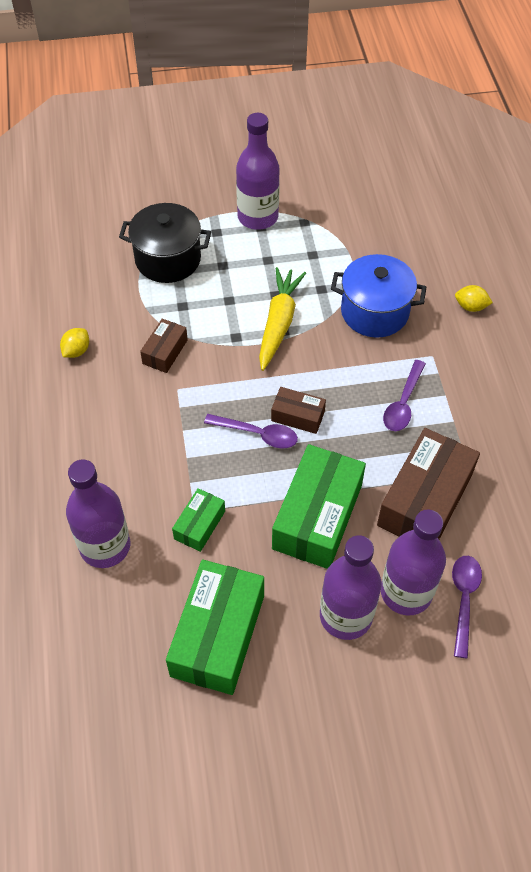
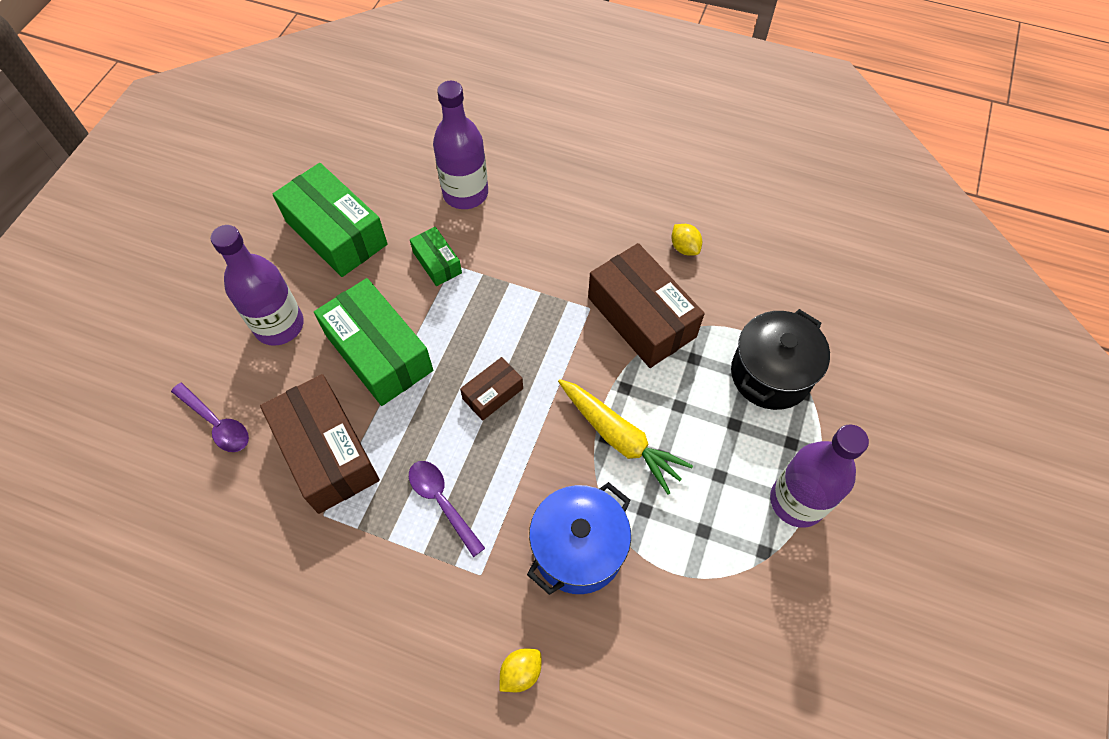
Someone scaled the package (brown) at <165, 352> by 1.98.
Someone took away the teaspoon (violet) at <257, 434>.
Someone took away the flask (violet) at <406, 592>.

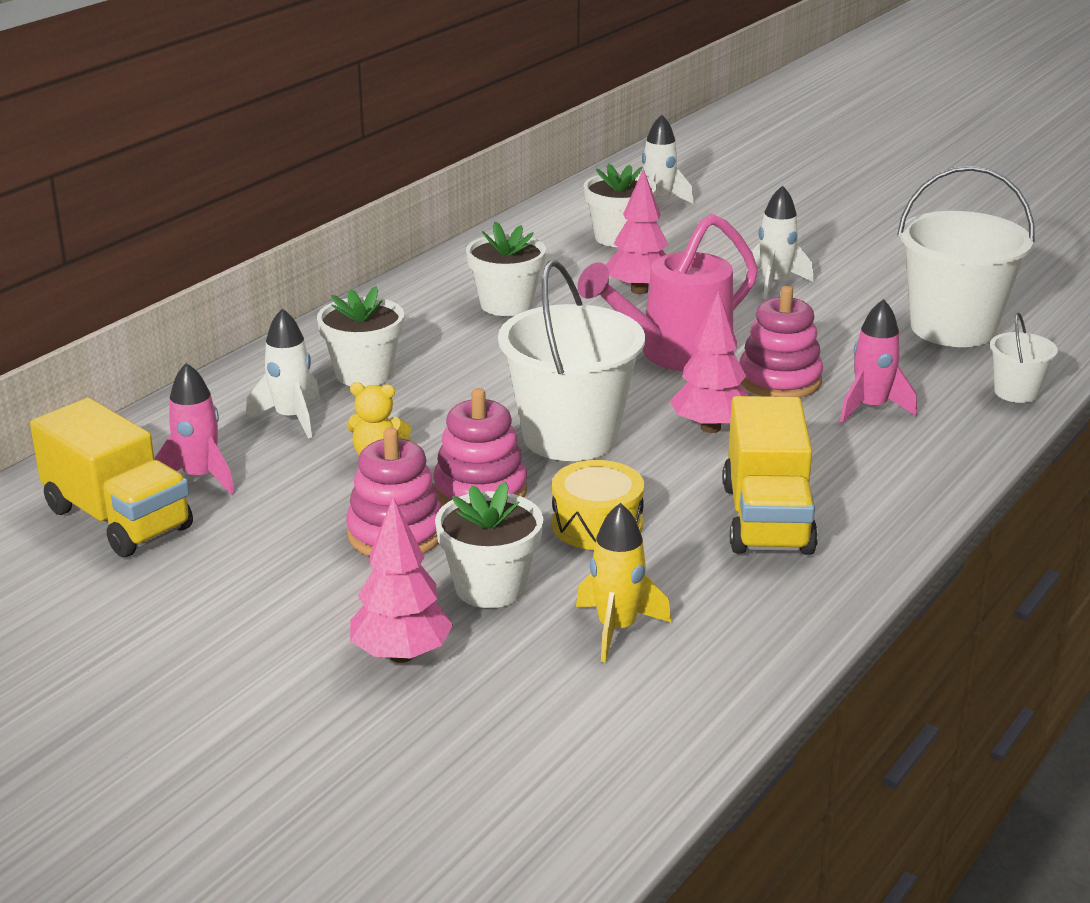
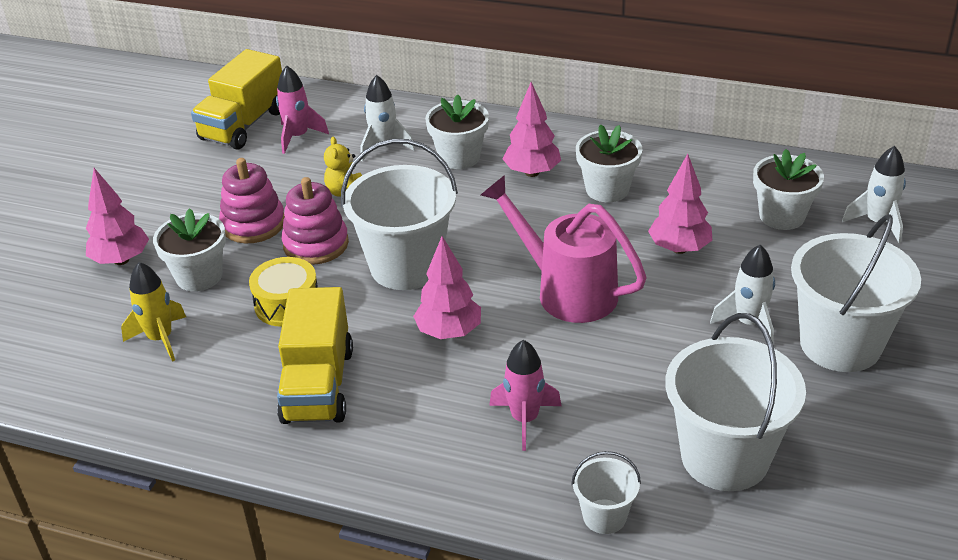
Someone rotated the lorry (yellow) at <767, 519> by 75 degrees counterclockwise.
Someone took away the ring stacker (rosy) at <779, 380>.
Someone put down the tree (rosy) at <532, 172>.
Someone put down the bucket (pure white) at <840, 344>.

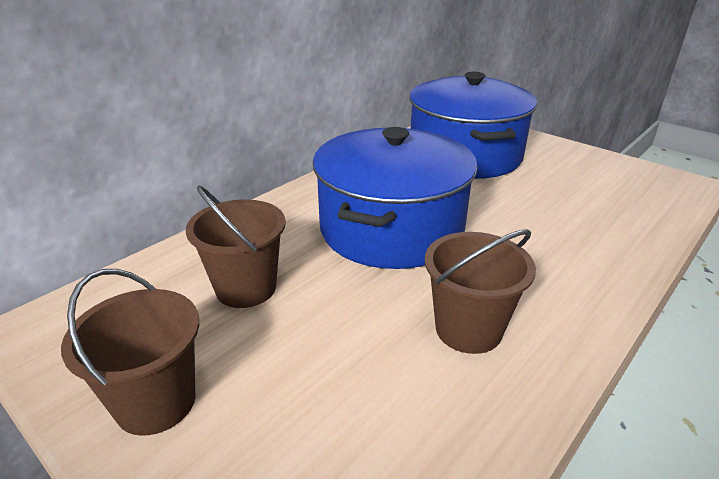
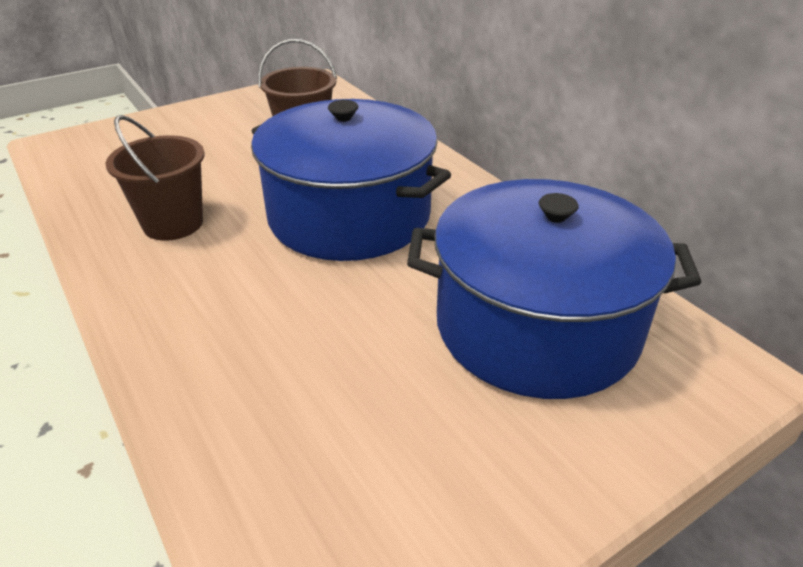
Someone took away the bucket (brown) at <156, 402>.

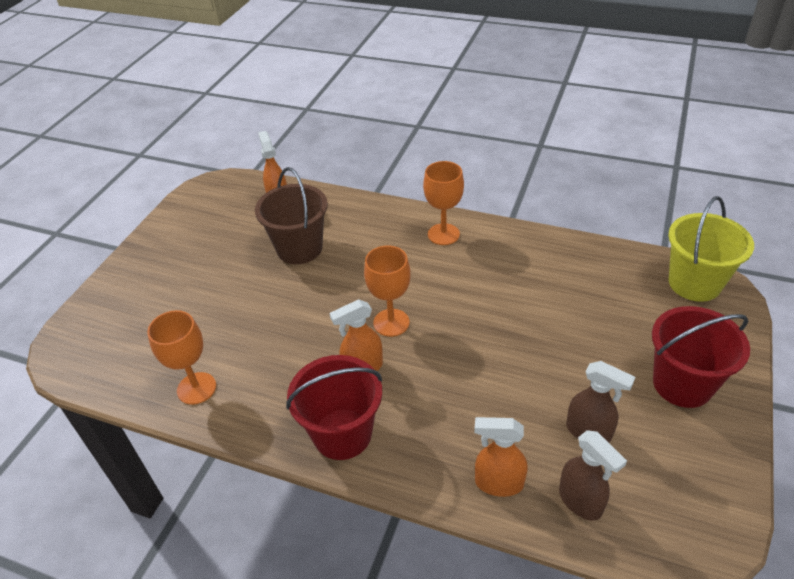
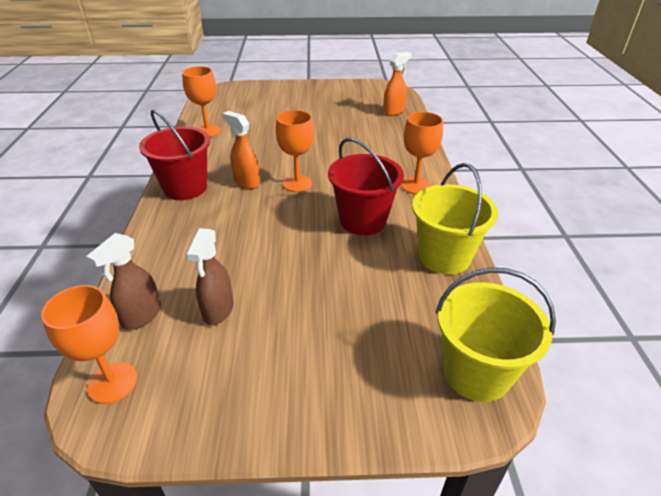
Someone took away the bucket (brown) at <299, 248>.
Someone took away the spray bottle (orange-coloured) at <498, 483>.
Someone carried the bucket (scarlet) from <682, 384> to <363, 220>.
Someone put down the goblet (orange-coloured) at <112, 382>.
Someone put down the bucket (yellow) at <444, 257>.

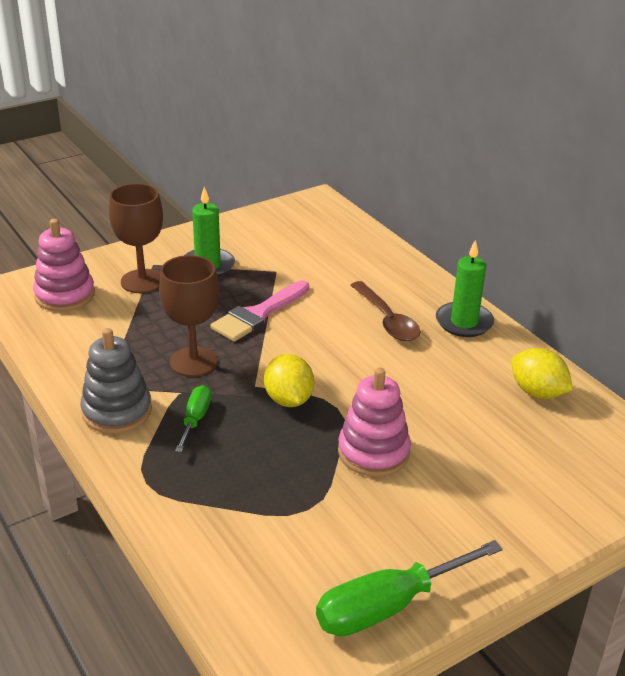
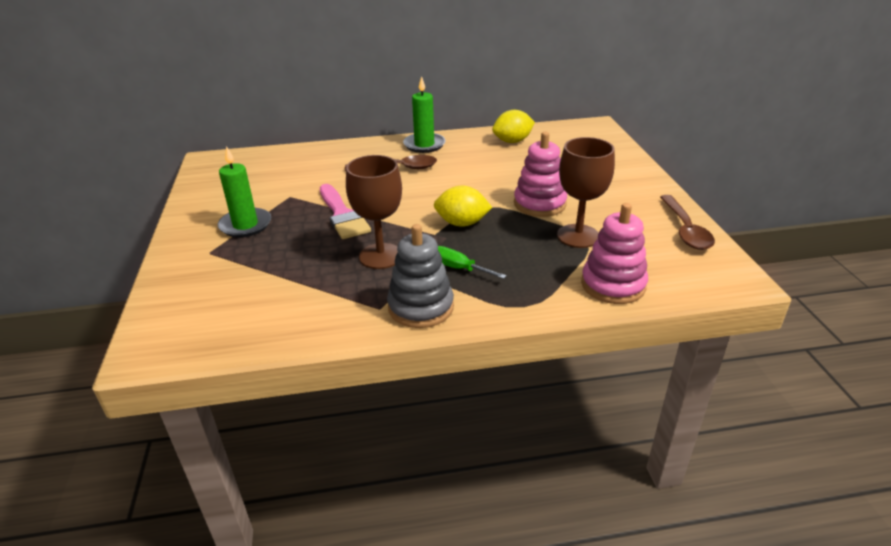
Someone carried the ring stacker (rosy) from <65, 295> to <613, 285>.
Someone carried the goblet (brown) from <142, 281> to <578, 236>.
Someone swapped the hand screwdriver (green) at <388, 606> for the teaspoon (brown) at <685, 229>.

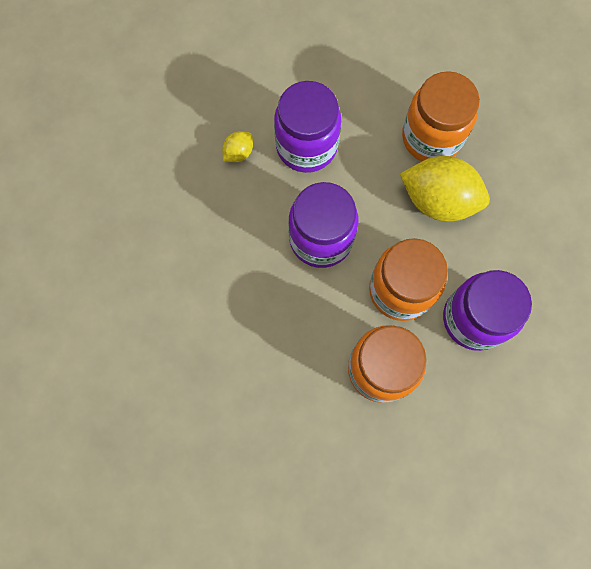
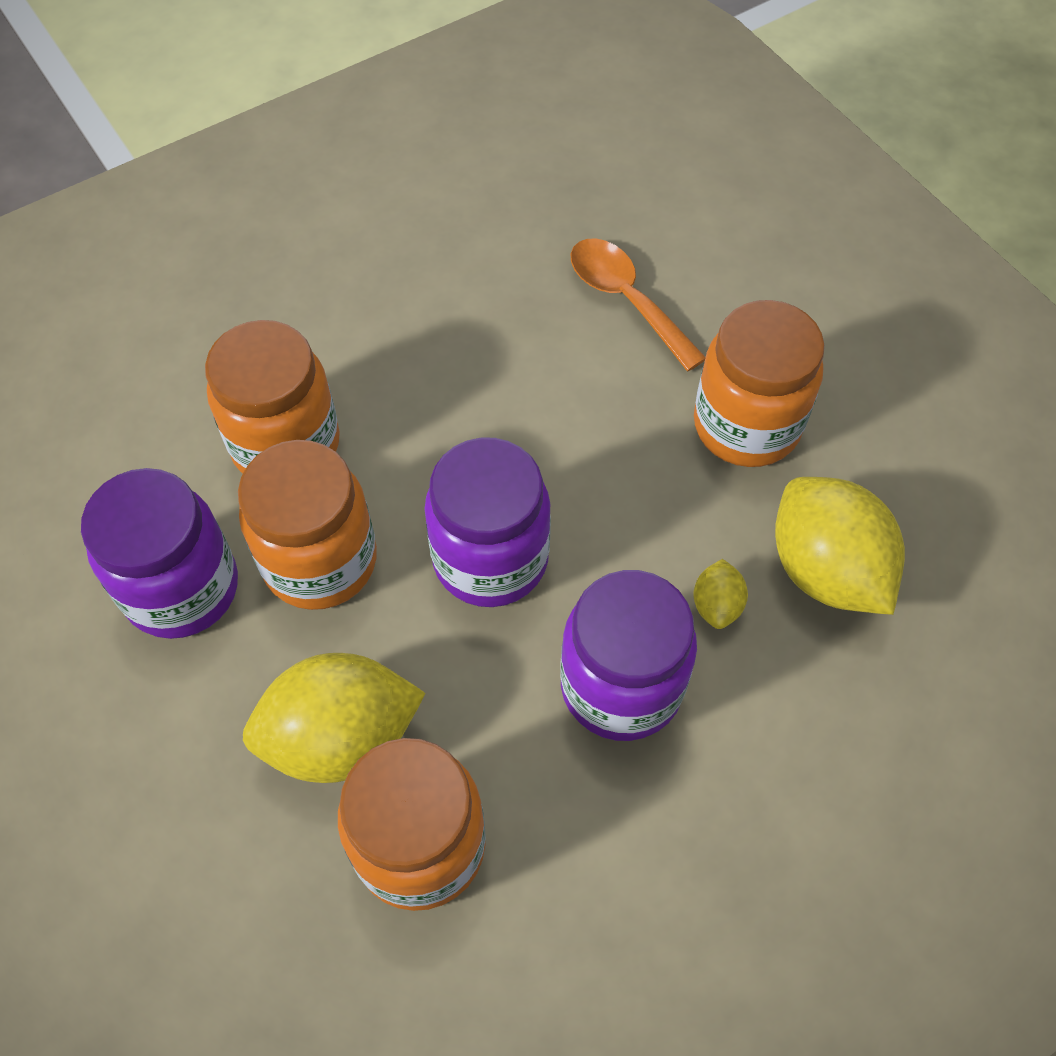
Someone put down the teaspoon (orange-coloured) at <627, 300>.
Someone put down the preserve jar (orange-coloured) at <746, 425>.
Someone put down the toy lemon (yellow) at <825, 570>.

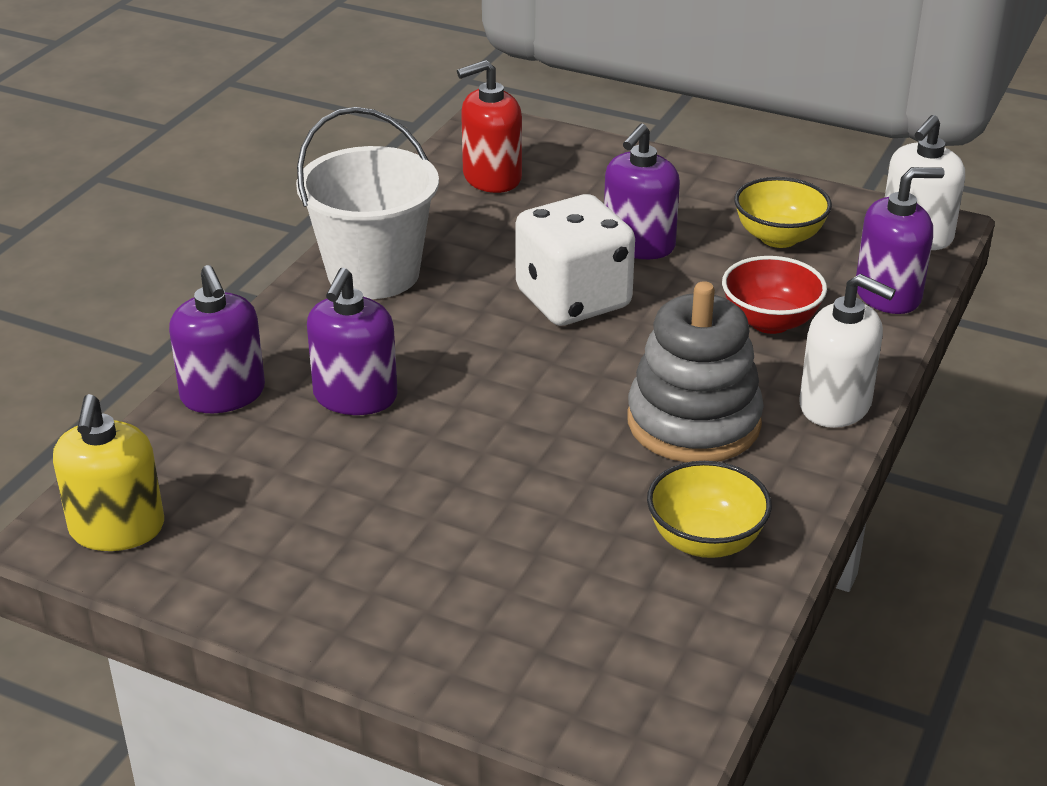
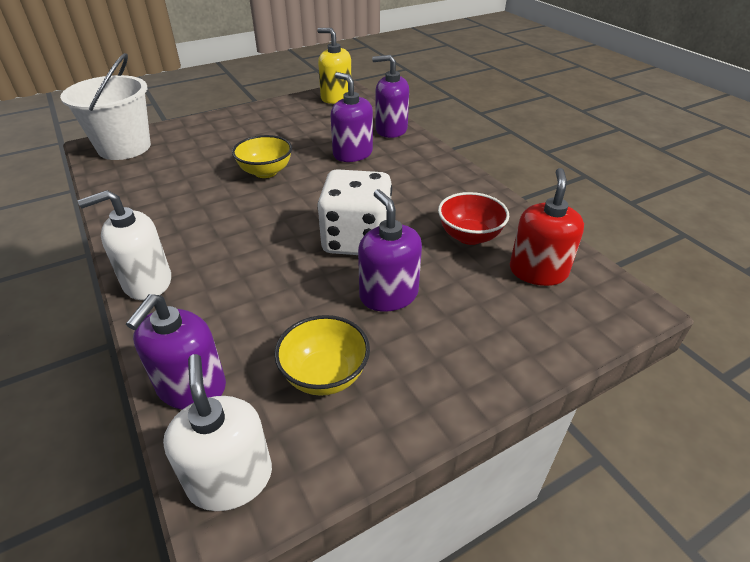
Someone carried the bucket (pure white) from <373, 273> to <124, 147>.
Someone took away the ring stacker (grey) at <693, 422>.
Someone carried the deep dish (yellow) from <705, 541> to <265, 172>.
Someone carried the deep dish (scarlet) from <770, 322> to <469, 236>.

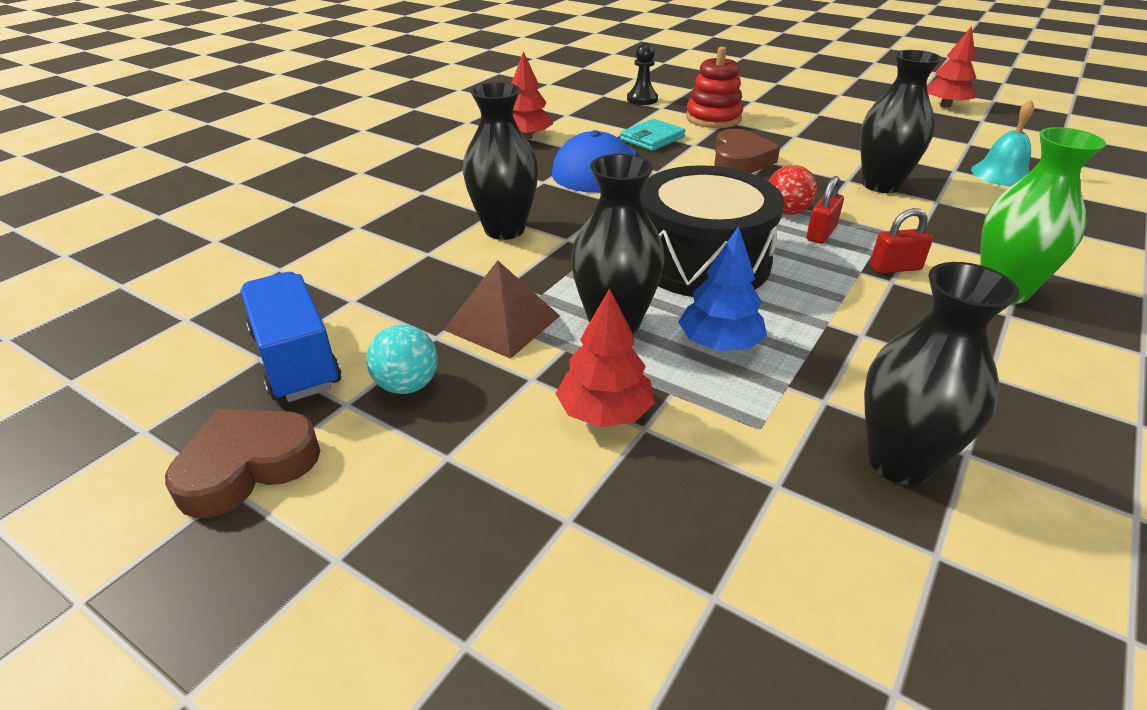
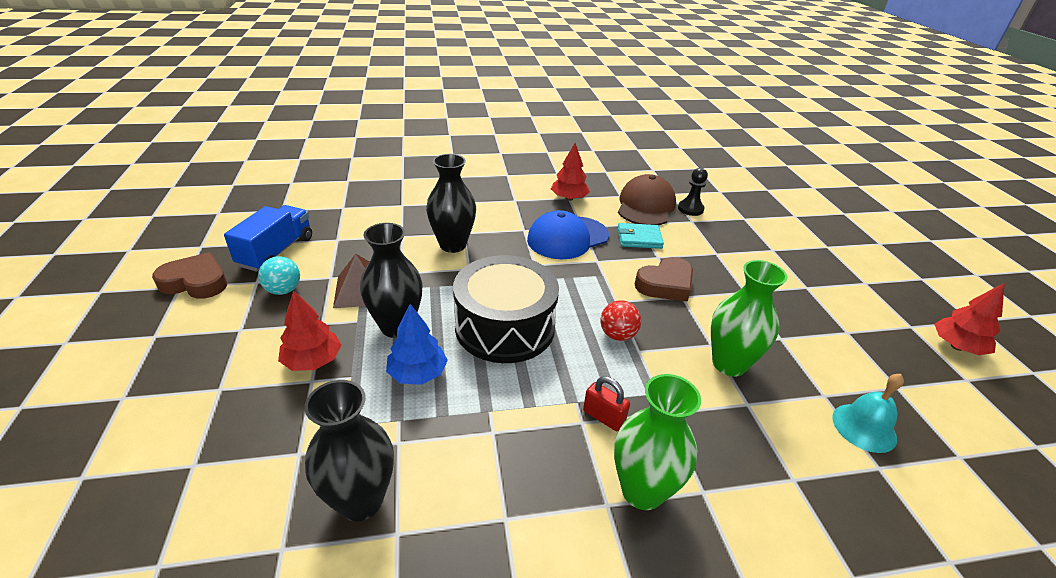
Someone took away the ring stacker (scarlet) at <713, 118>.
Someone took away the lock (scarlet) at <821, 233>.
Someone repainted the tall vase (black) at <881, 185>, which became the tall vase (green) at <729, 364>.
Someone put down the baseball cap (brown) at <645, 206>.

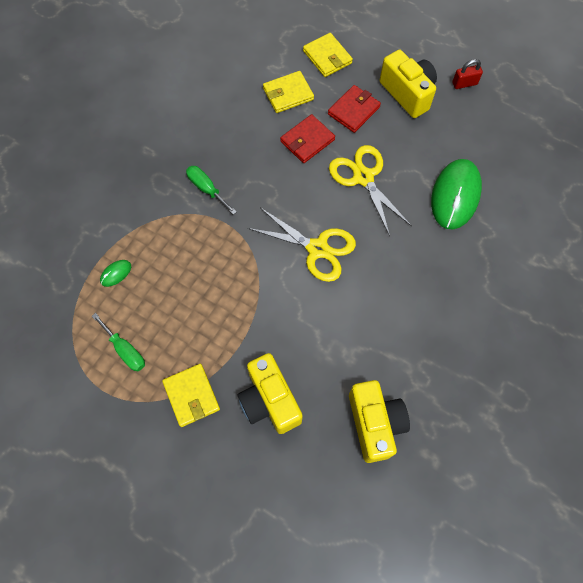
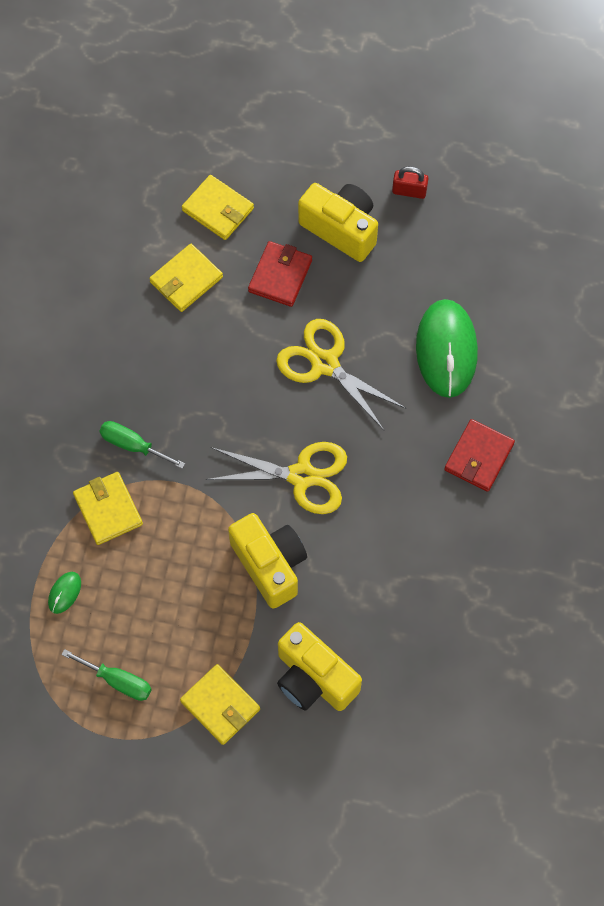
Someone carried the wallet (scarlet) from <307, 141> to <479, 457>.
Someone carried the camera (yellow) from <375, 423> to <270, 565>.
Someone rotated the lock (scarlet) at <464, 83> by 45 degrees clockwise.
Someone put down the wallet (yellow) at <108, 509>.

